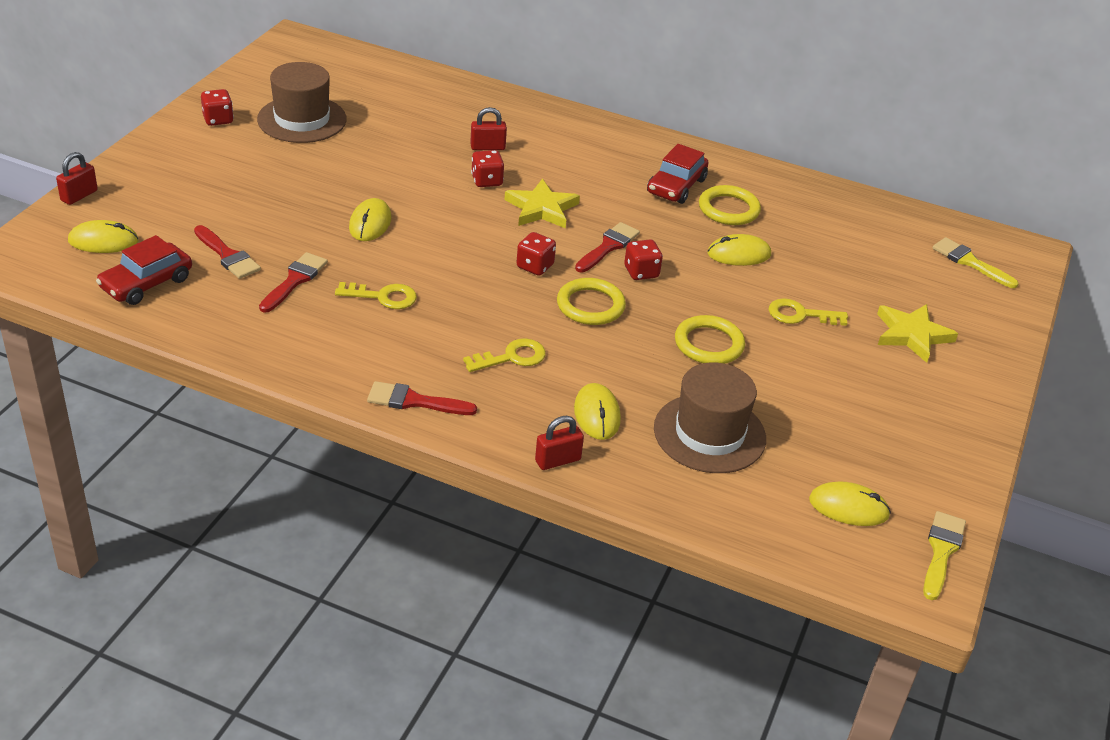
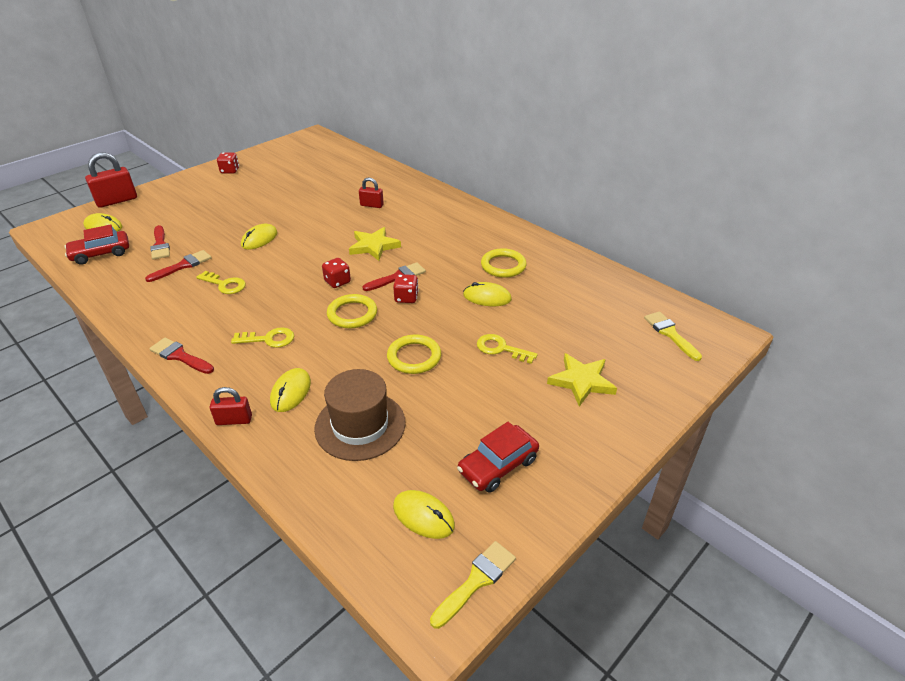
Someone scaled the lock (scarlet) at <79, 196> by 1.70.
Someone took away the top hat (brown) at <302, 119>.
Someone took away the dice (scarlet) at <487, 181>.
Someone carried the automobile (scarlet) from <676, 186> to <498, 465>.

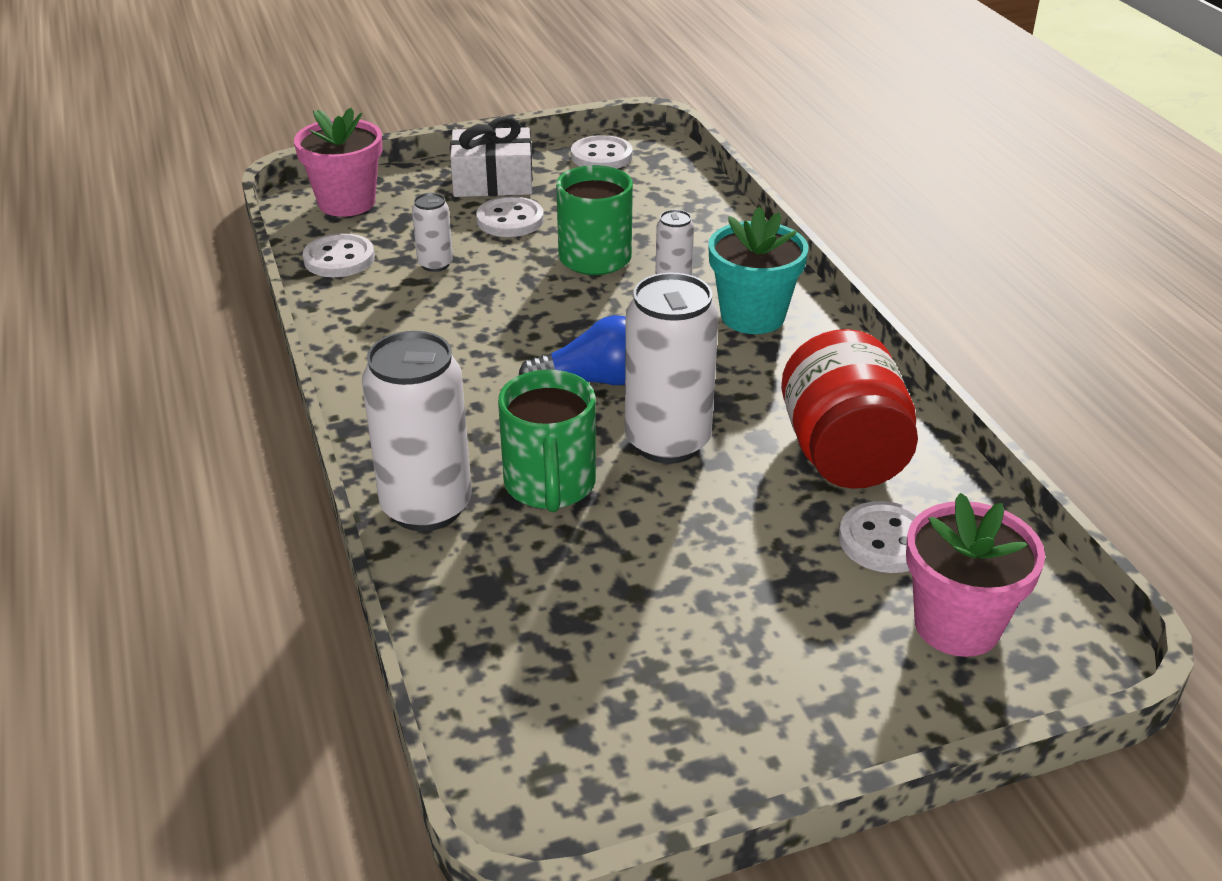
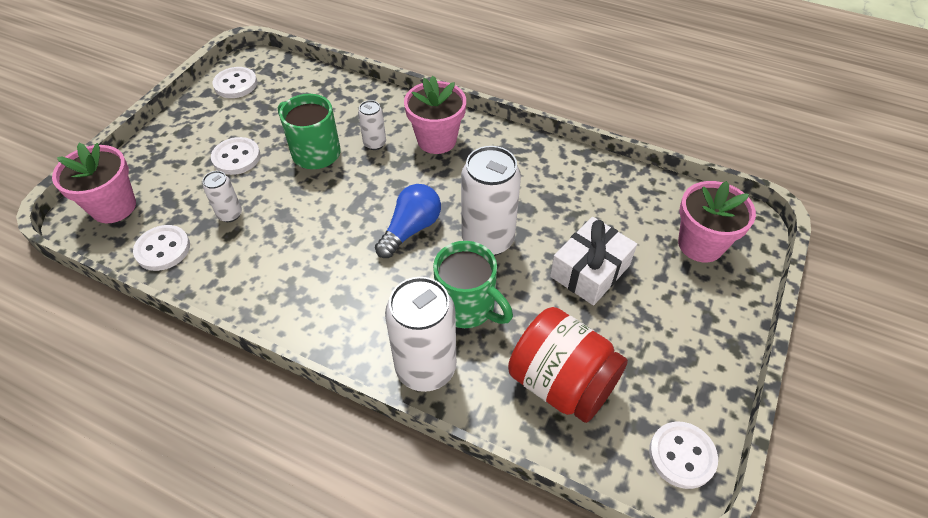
Someone carried the gift (pure white) from <493, 181> to <590, 271>.
Someone repainted the plant pot (aqua) at <752, 316>, which became the plant pot (rosy) at <436, 140>.
Someone carried the preserve jar (scarlet) from <843, 454> to <561, 383>.
Someone carried the sewing button (pure white) from <885, 540> to <682, 455>.

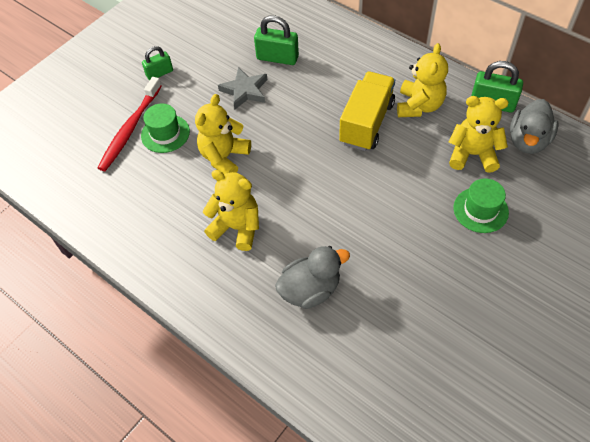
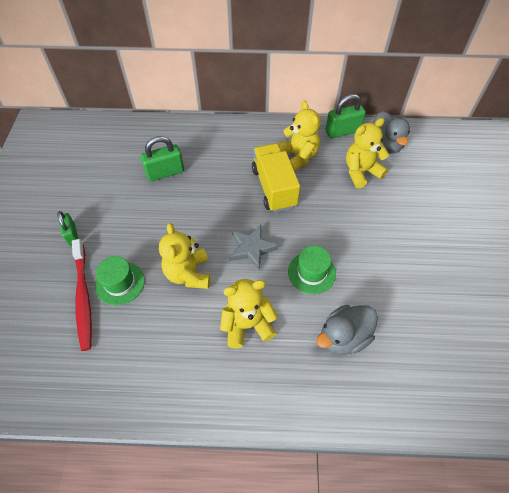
Someone rotated the lock (green) at <159, 73> by 45 degrees counterclockwise.
Someone carried the five-pointed star (grey) from <245, 91> to <252, 248>.
Someone rotated the toy duck (grey) at <310, 290> by 150 degrees counterclockwise.
Someone carried the top hat (green) from <480, 210> to <311, 272>.

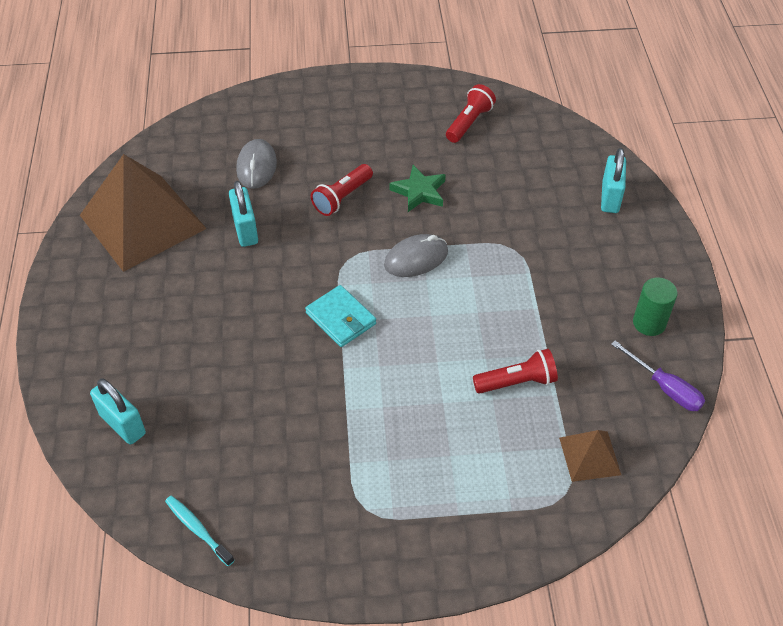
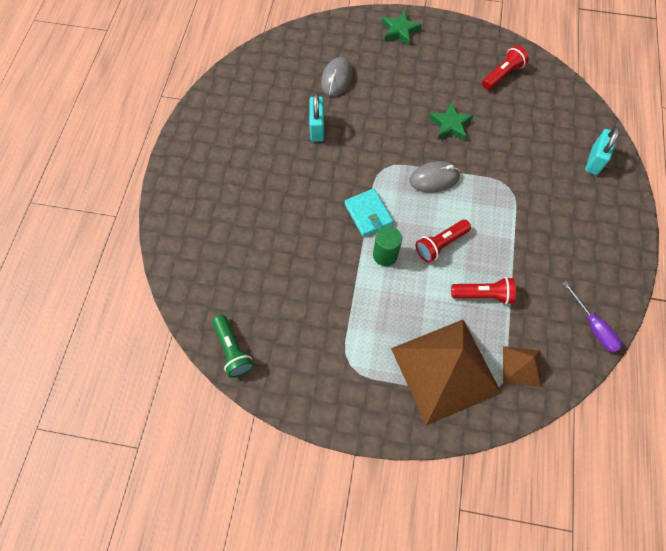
Someone carried the pyramid (brown) from <142, 221> to <445, 370>.
Someone took away the lock (aqua) at <122, 424>.
Someone swapped the dental brush (aqua) at <198, 529> for the pocket torch (green) at <233, 350>.
Someone carried the pocket torch (scarlet) from <342, 198> to <440, 244>.
Someone carried the cylinder (green) from <649, 323> to <385, 255>.
Someone put down the five-pointed star (green) at <400, 30>.

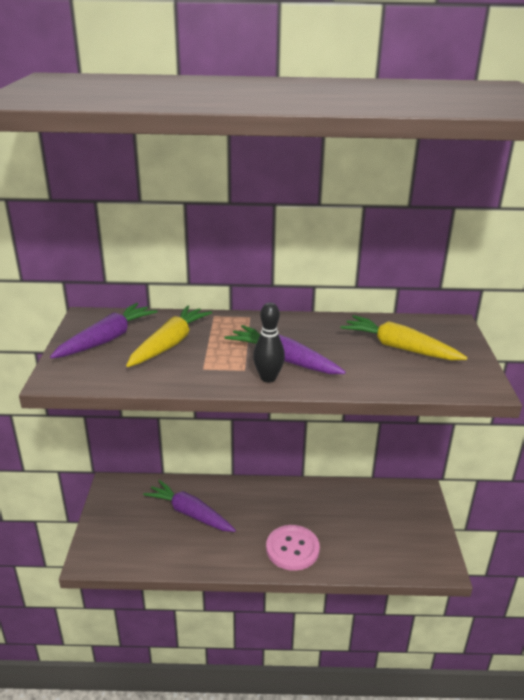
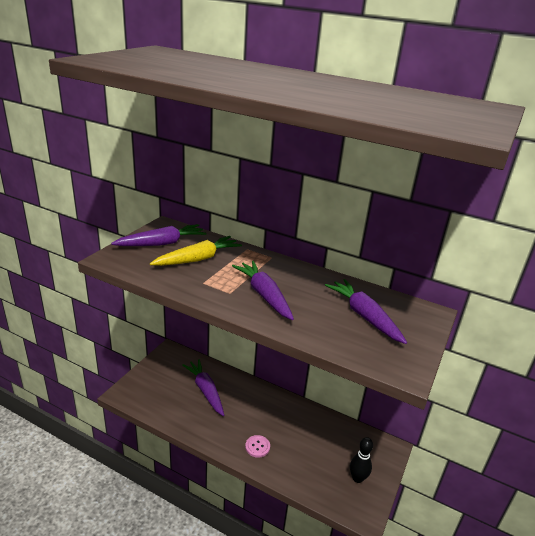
Someone carried the tenpin (black) from <268, 378> to <357, 478>.
Someone scaled the sewing button (rosy) at <292, 549> by 0.58.
Someone repainted the root vegetable (yellow) at <399, 348>, which became the root vegetable (violet) at <364, 316>.

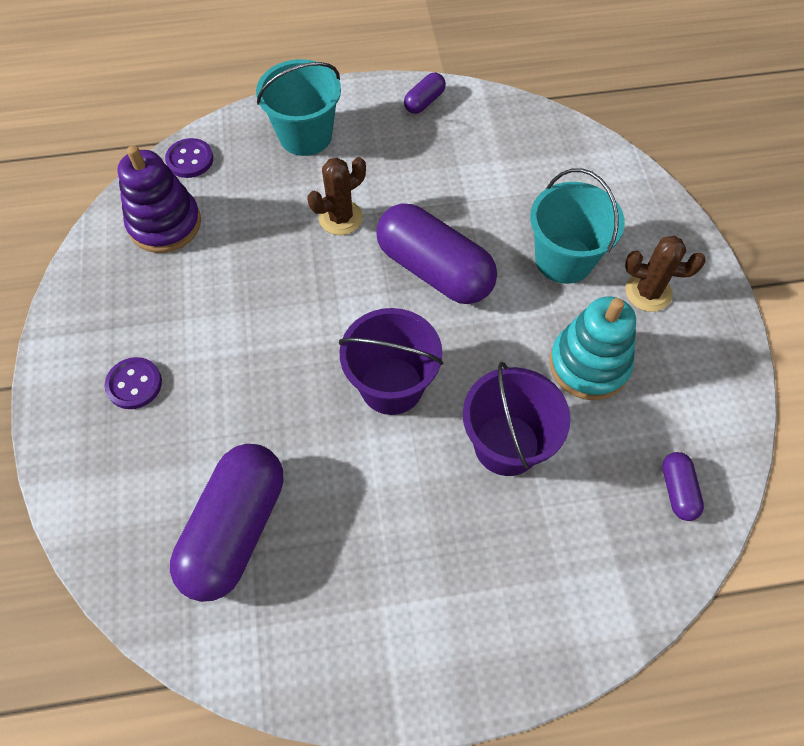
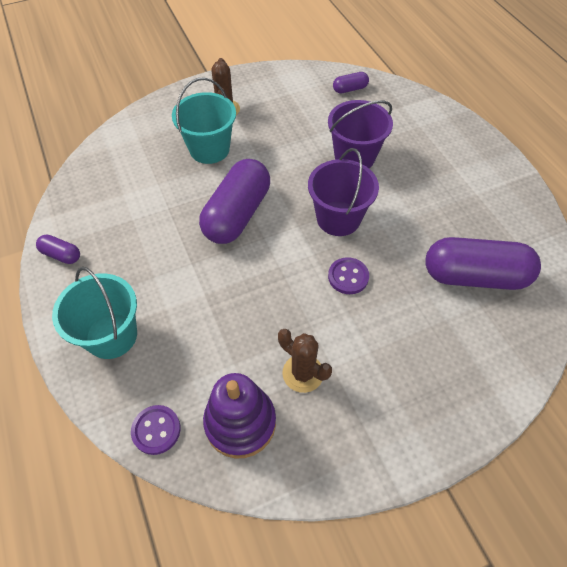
Someone carried the sewing button (violet) from <134, 384> to <348, 277>.
Someone carried the prickly plant (brown) from <340, 218> to <303, 373>.
Someone took away the ring stacker (aqua) at <589, 365>.

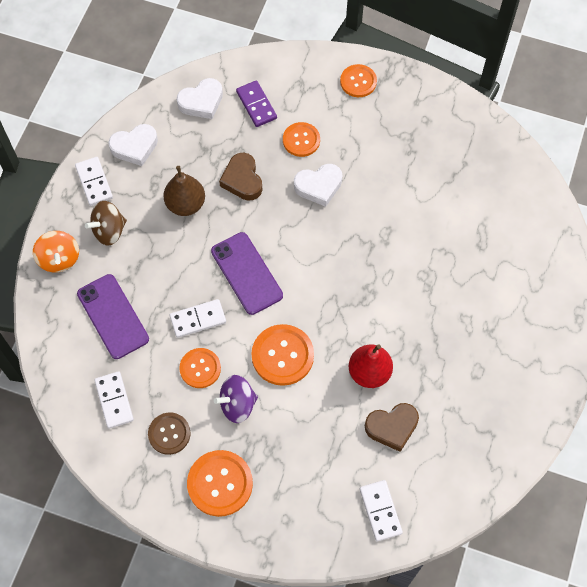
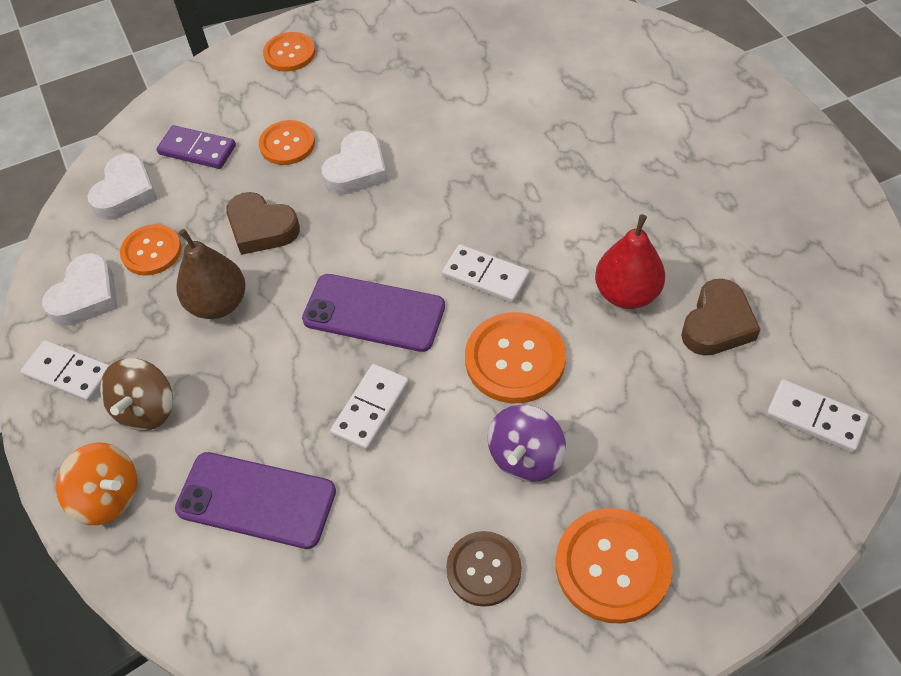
Someone carried the domino piece (pure white) from <114, 400> to <485, 276>.
Someone carried the sewing button (orange-coloured) from <200, 368> to <151, 251>.

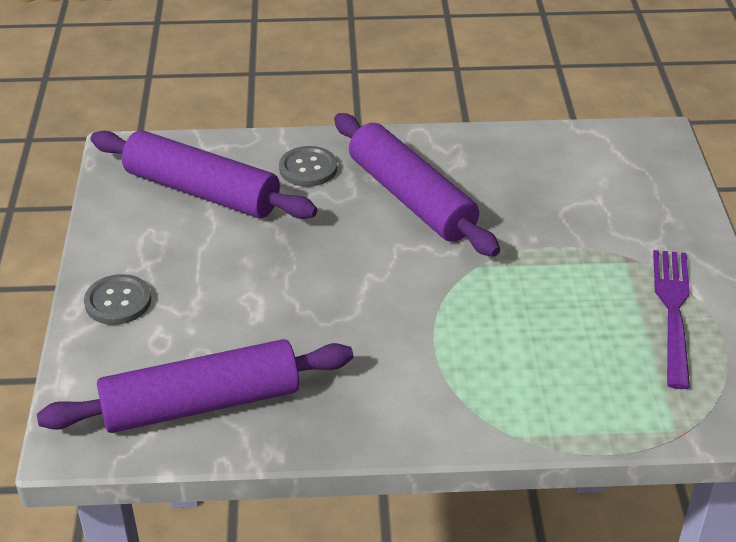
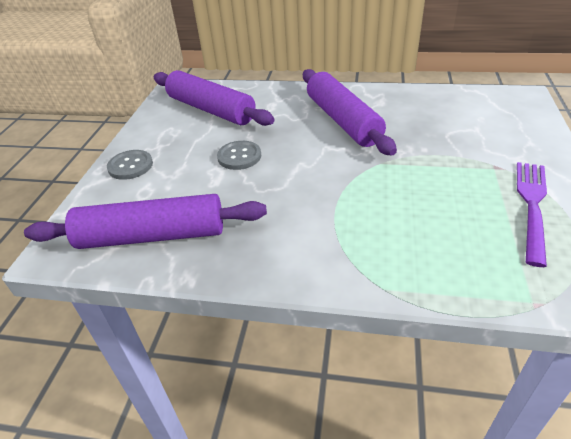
Someone carried the sewing button (grey) from <308, 168> to <239, 156>.

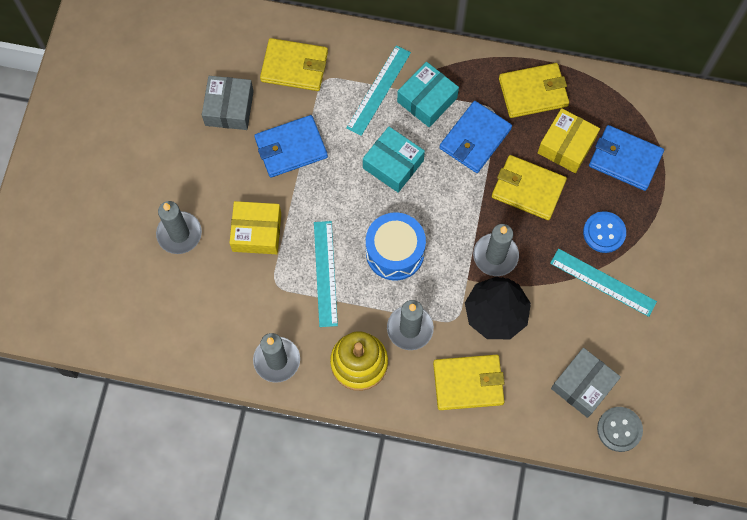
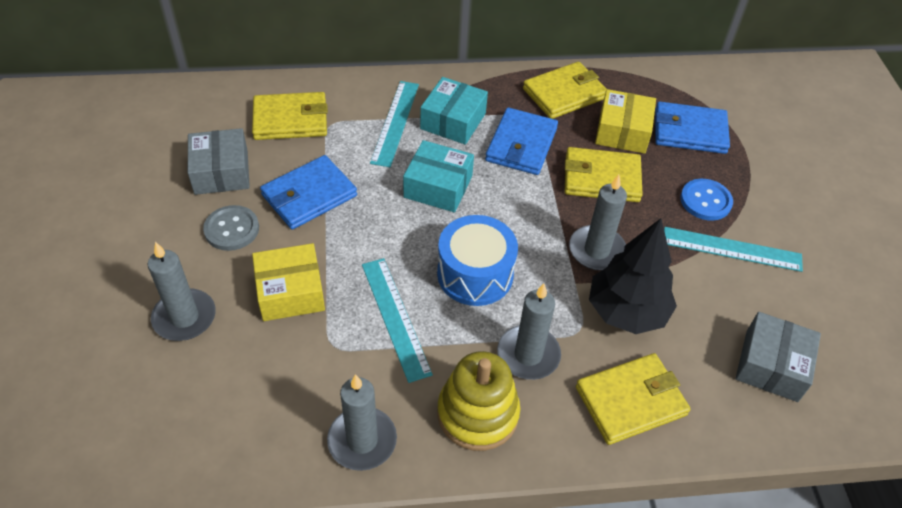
Someone carried the sewing button (grey) from <619, 429> to <232, 229>.

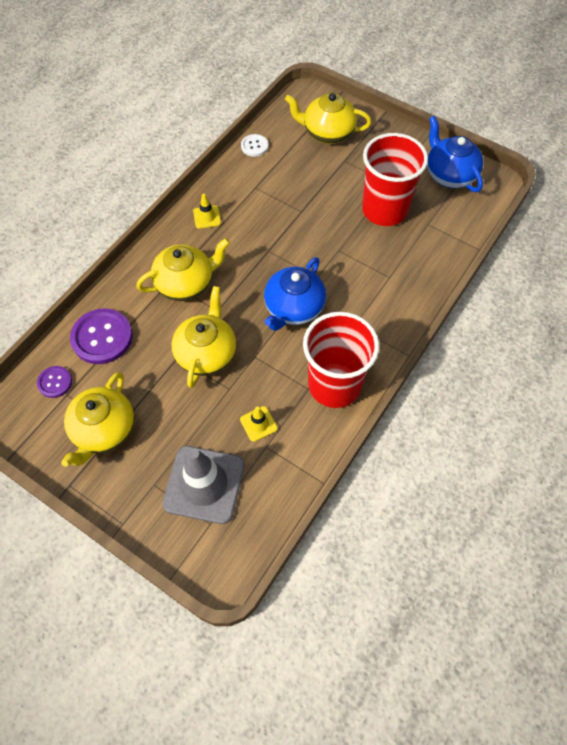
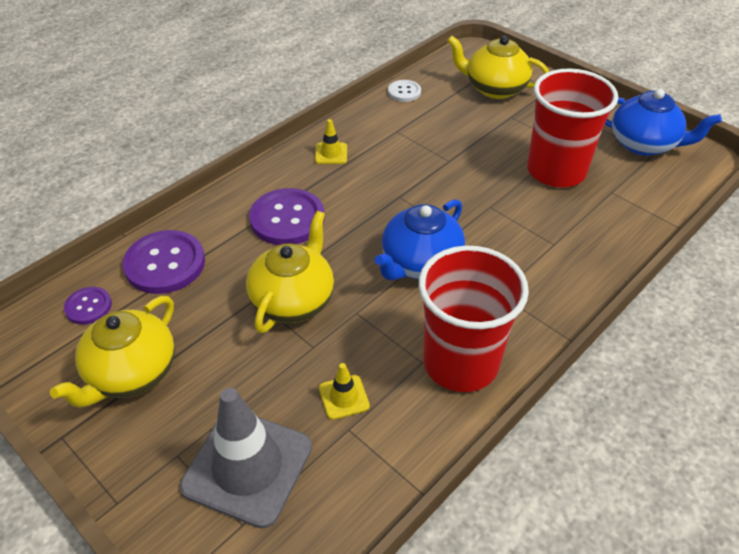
Someone swapped the tea pot (yellow) at <186, 284> for the sewing button (violet) at <287, 219>.
Someone rotated the tea pot (blue) at <449, 175> by 135 degrees clockwise.

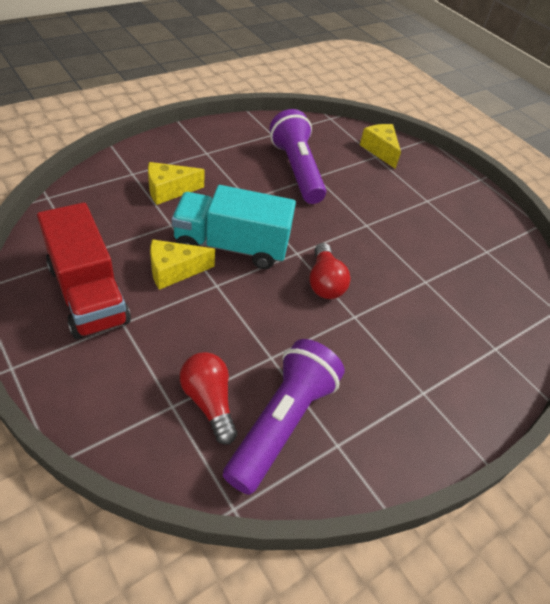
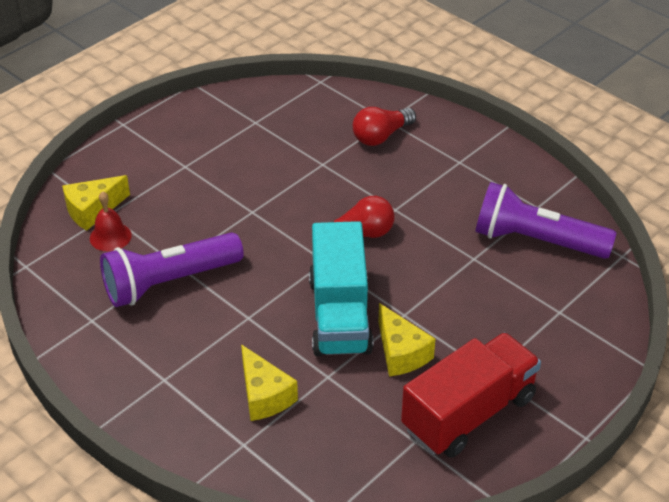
Someone carried the lightbulb (scarlet) from <209, 401> to <381, 136>.
Someone put down the school bell (scarlet) at <110, 236>.

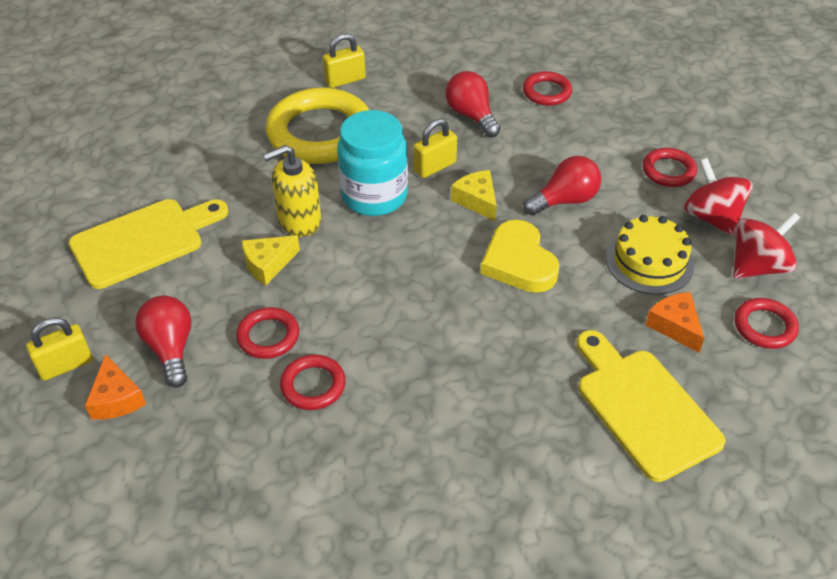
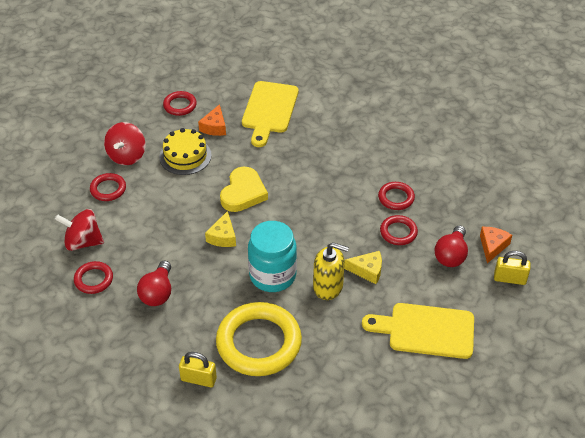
Someone took away the lock (yellow) at <435, 167>.
Someone took away the lightbulb (scarlet) at <565, 200>.
Someone carried the spinning top (scarlet) from <757, 266> to <83, 242>.

